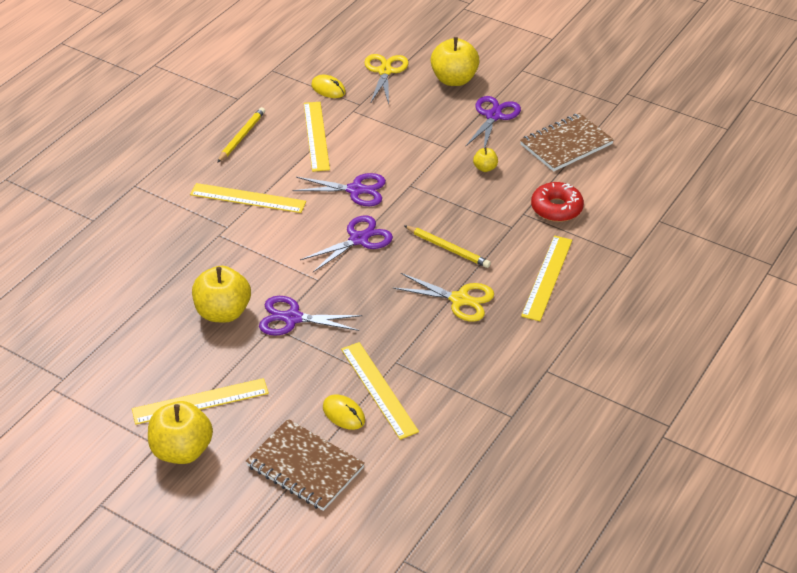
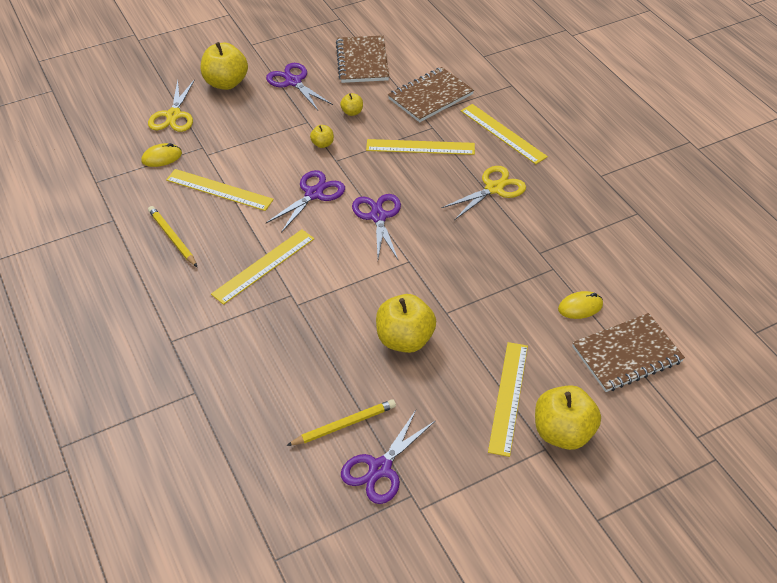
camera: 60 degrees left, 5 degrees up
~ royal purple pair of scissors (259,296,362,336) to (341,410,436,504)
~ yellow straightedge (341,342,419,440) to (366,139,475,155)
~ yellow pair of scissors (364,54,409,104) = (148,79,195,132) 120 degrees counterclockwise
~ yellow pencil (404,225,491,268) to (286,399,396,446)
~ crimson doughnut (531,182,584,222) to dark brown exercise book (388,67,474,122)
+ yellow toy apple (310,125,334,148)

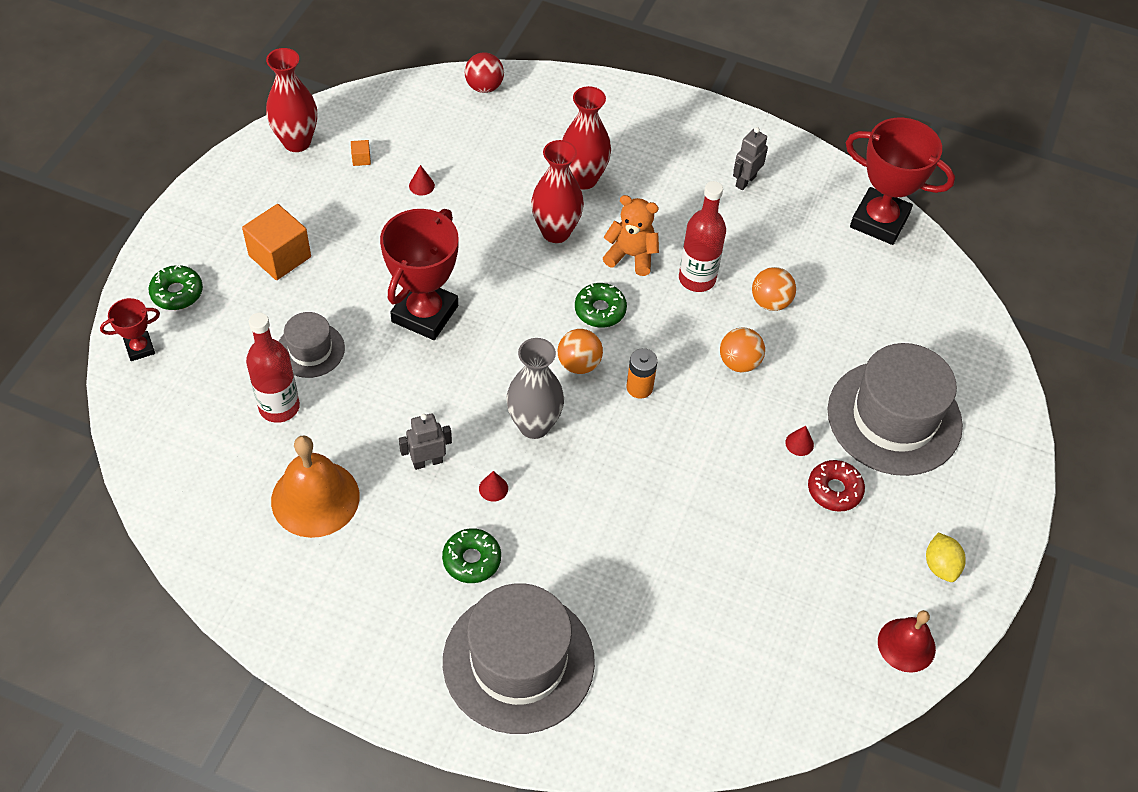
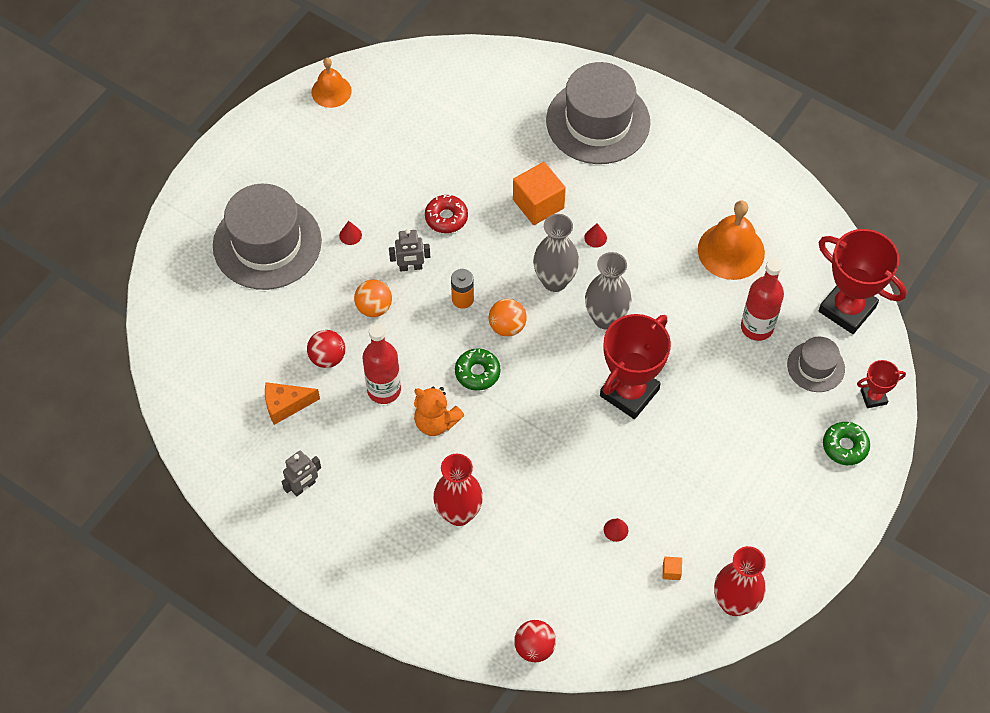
camera: 165 degrees left, 5 degrees up
~ orange cube (242,204,311,280) to (513,162,566,225)
~ grey hat (278,312,345,378) to (787,337,845,392)
~ grey robot figure (399,414,452,470) to (389,229,430,271)
- emerald doughnut (442,528,501,583)
- crimson vase (531,140,584,243)
~ orange play ball (752,267,796,311) to crimson play ball (307,330,345,368)
~ crimson doughnut (808,460,865,512) to (425,195,468,233)
~ crimson prize cup (846,117,955,245) to (819,229,907,334)
~ crimson school bell (878,610,936,673) to orange school bell (311,58,352,108)
- yellow toy lemon (926,532,966,582)
+ orange piece of cheese (265,382,320,425)
+ grey vase (585,252,632,330)

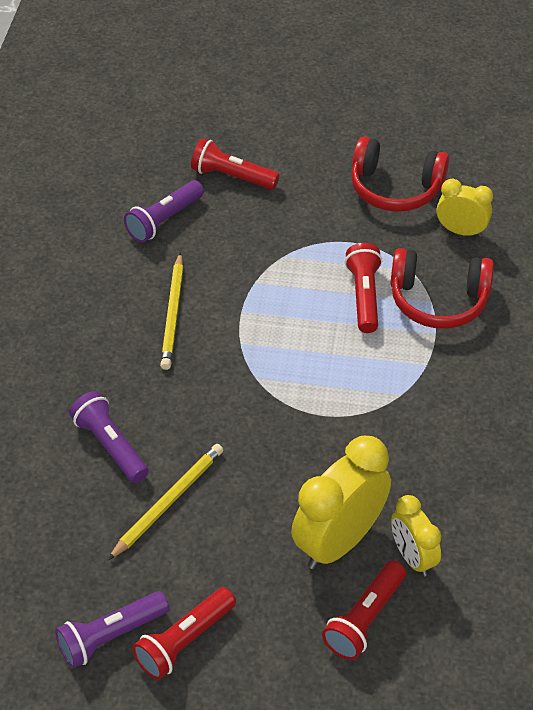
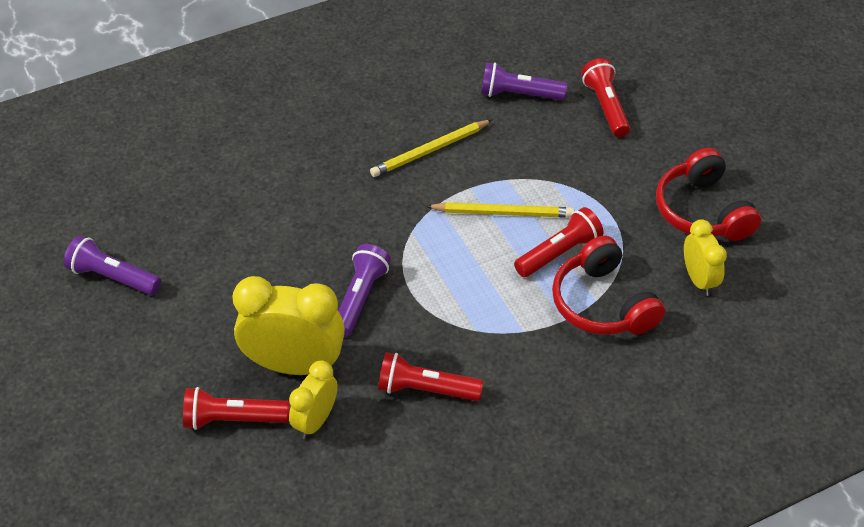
camera: 55 degrees right, 0 degrees up
~ royal purple flashlight (69,391,149,483) to (339,244,391,337)
~ yellow pencil (108,444,223,560) to (426,202,574,218)
~ crimson flashlight (132,587,236,680) to (378,352,483,401)

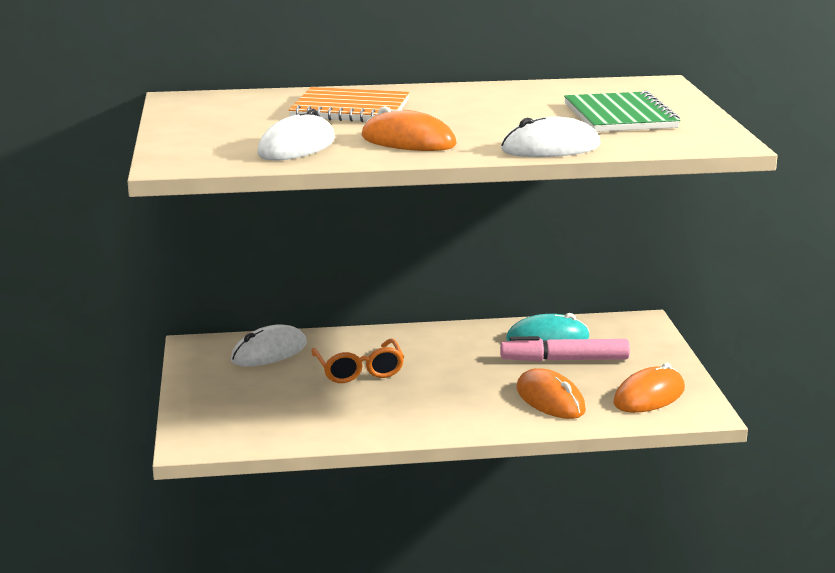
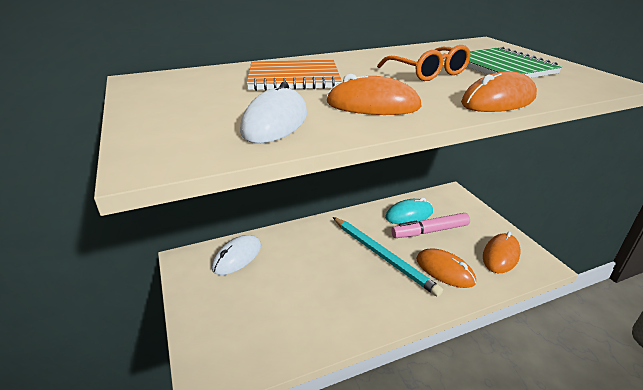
camera: 15 degrees left, 10 degrees up
~ orange glasses (311,339,404,383) to (377,45,471,81)
~ pure white PC mouse (501,116,601,157) to orange PC mouse (461,71,537,112)
+ turquoise pencil (333,217,443,297)

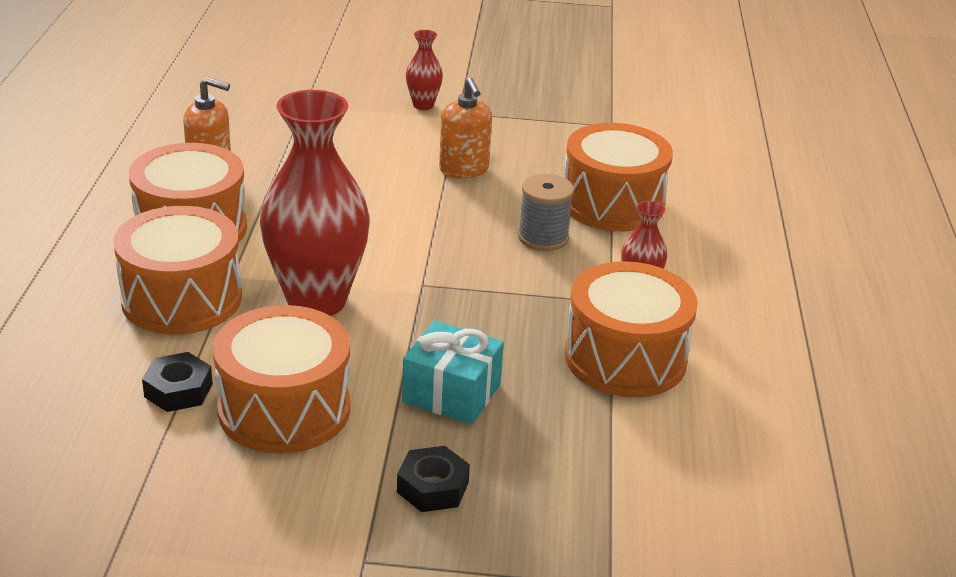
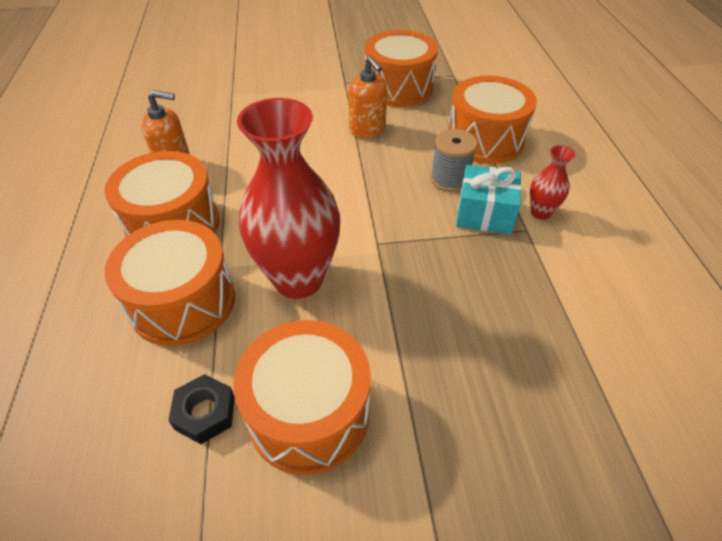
camera: 10 degrees left, 15 degrees up
- black hexagon nut (397,446,470,512)
~ turquoise wrapped gift (402,320,504,425) to (456,165,522,234)
- crimson vase (406,30,443,110)
~ orange toy drum (565,261,698,397) to (365,30,438,107)

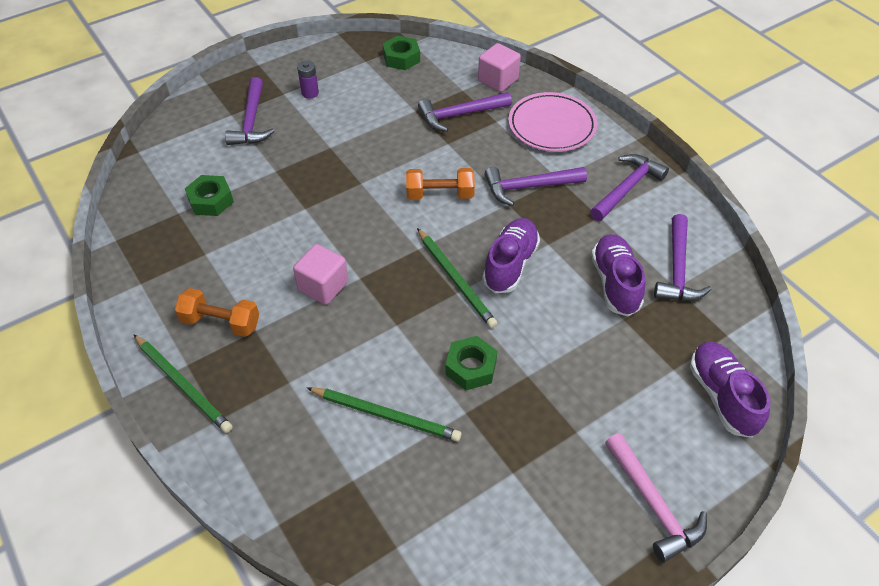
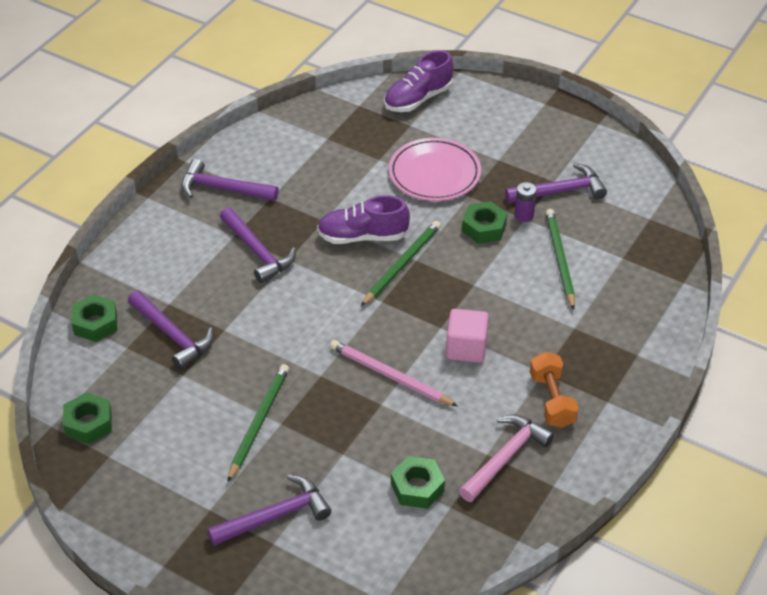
camera: 115 degrees left, 5 degrees down
~ emerald pencil (133,334,233,433) to (227,364,289,482)
~ royal purple power cell (297,61,319,99) to (515,182,537,222)
- orange hand weight (406,168,475,200)
~ pink cube (478,43,521,92) to emerald hexagon nut (72,295,117,342)
~ pink flat dish (508,92,597,152) to (389,138,481,201)
- royal purple sneaker (591,234,646,316)
~ pink claw hammer (605,433,707,562) to (459,415,554,502)
~ royal purple claw hammer (654,214,711,301) to (505,163,607,203)
+ pink pencil (330,340,457,406)

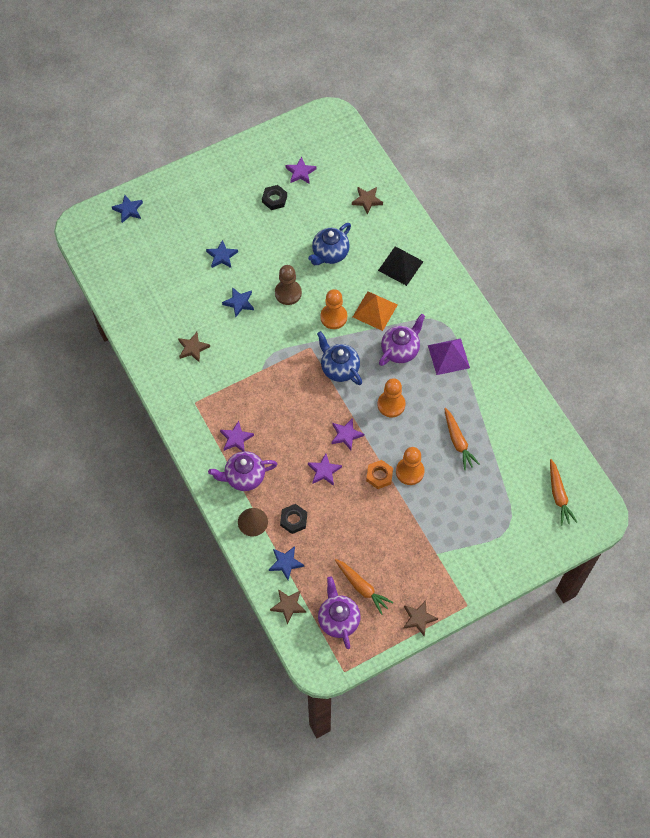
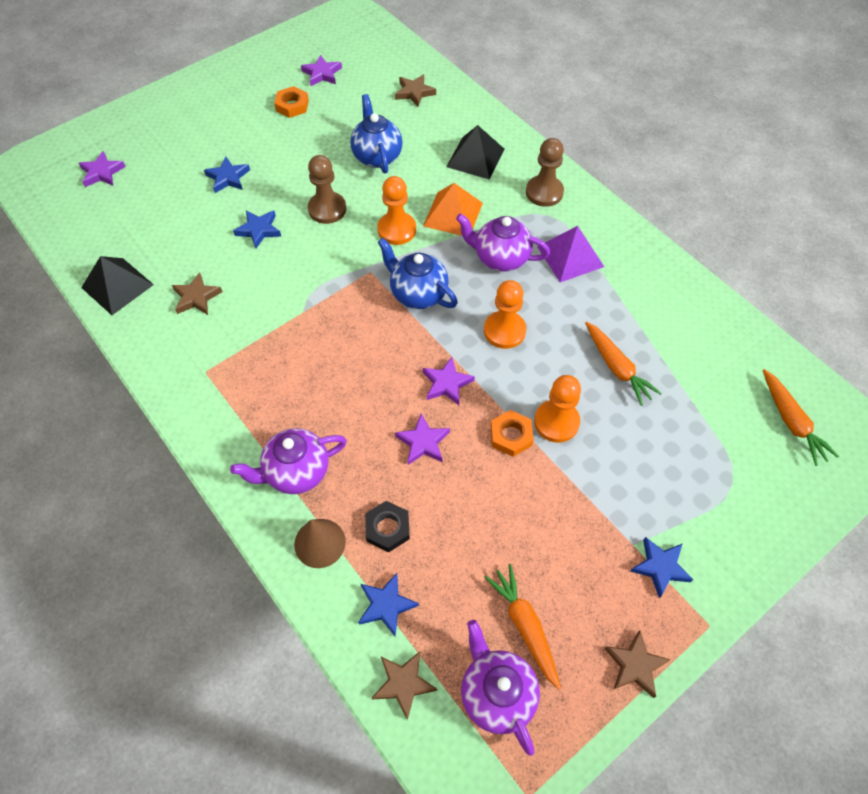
camera: 10 degrees left, 5 degrees down
~ cobalt five-pointed star (112,195,143,223) to (630,537,694,598)
~ royal purple five-pointed star (220,421,254,451) to (79,151,126,187)
~ black hexagon nut (262,185,287,210) to orange hexagon nut (274,86,309,118)
~ cobalt china teapot (308,223,351,265) = (350,94,403,174) 135 degrees clockwise
~ orange toy carrot (335,559,394,615) = (484,564,561,690) 150 degrees counterclockwise
~ royal purple china teapot (379,314,425,366) = (456,213,550,272) 105 degrees counterclockwise
+ black pyramid shape (81,256,154,315)
+ dark brown chess pawn (526,138,564,207)

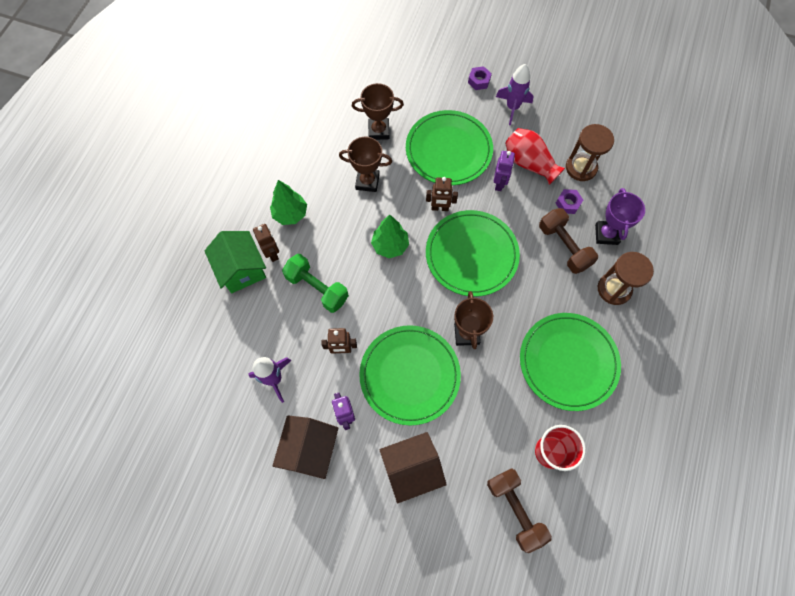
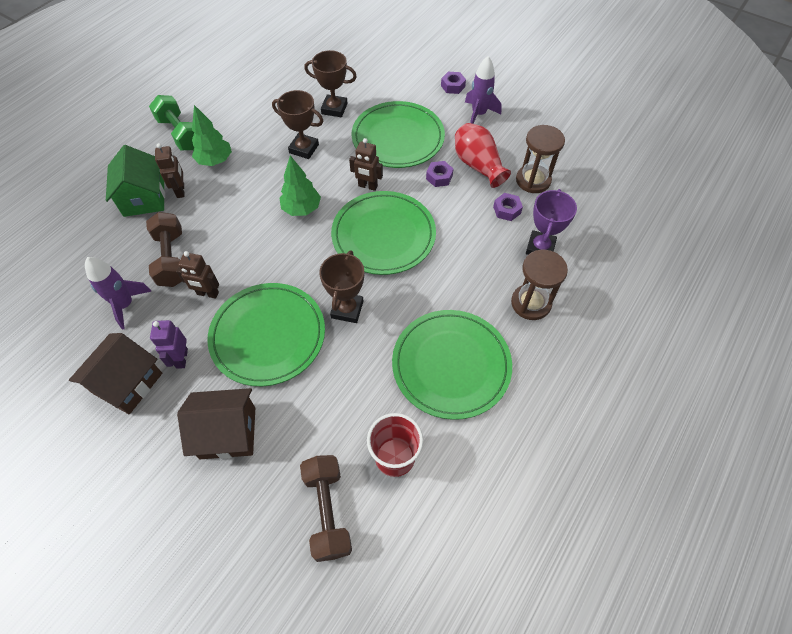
camera: 15 degrees right, 10 degrees down
~ emerald hand weight (282,254,349,313) to (149,95,194,150)
~ royal purple robot figure (494,151,515,191) to royal purple hexagon nut (426,161,454,187)
~ dark brown hand weight (539,208,598,274) to (146,212,182,287)

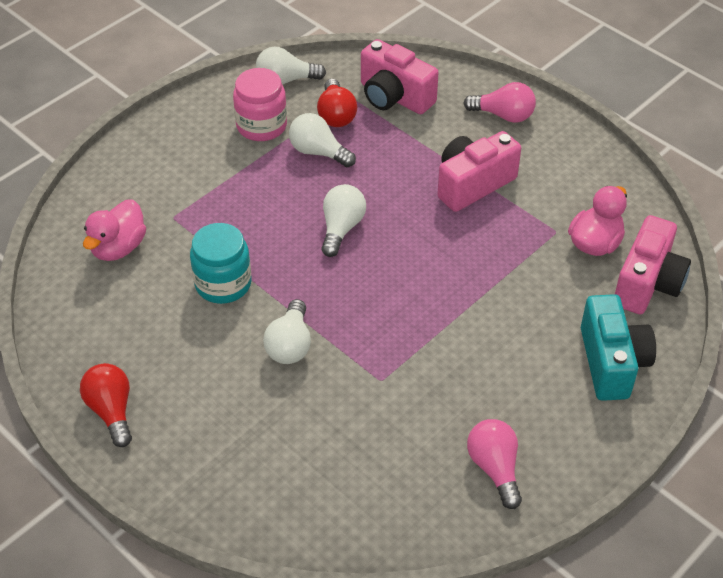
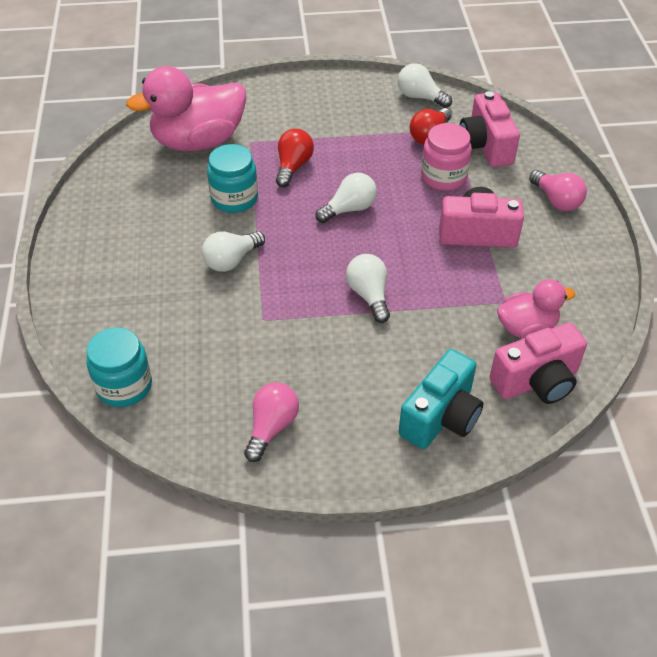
camera: 40 degrees right, 0 degrees up
~ crimson lightbulb (80,363,132,447) to (276,129,314,187)
~ pink duck (83,199,146,261) = (126,66,246,151) x1.79
~ pink jar (233,68,287,141) to (421,123,472,191)
~ pure white lightbulb (289,113,356,167) to (346,254,390,323)
+ turquoise jar (86,327,152,407)

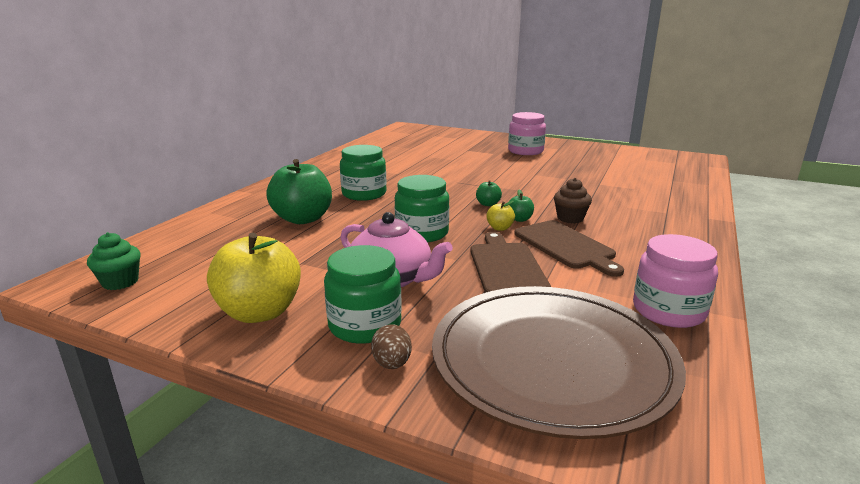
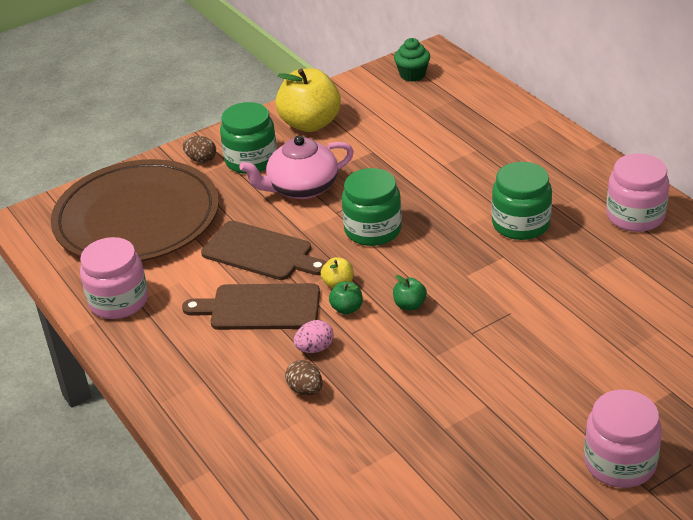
camera: 125 degrees right, 15 degrees up
- emerald toy apple (266,159,332,224)
~ dark brown cupcake (554,178,592,223) to pink egg (294,320,334,353)
+ dark brown egg (285,360,323,396)
+ pink jar (606,153,669,232)

